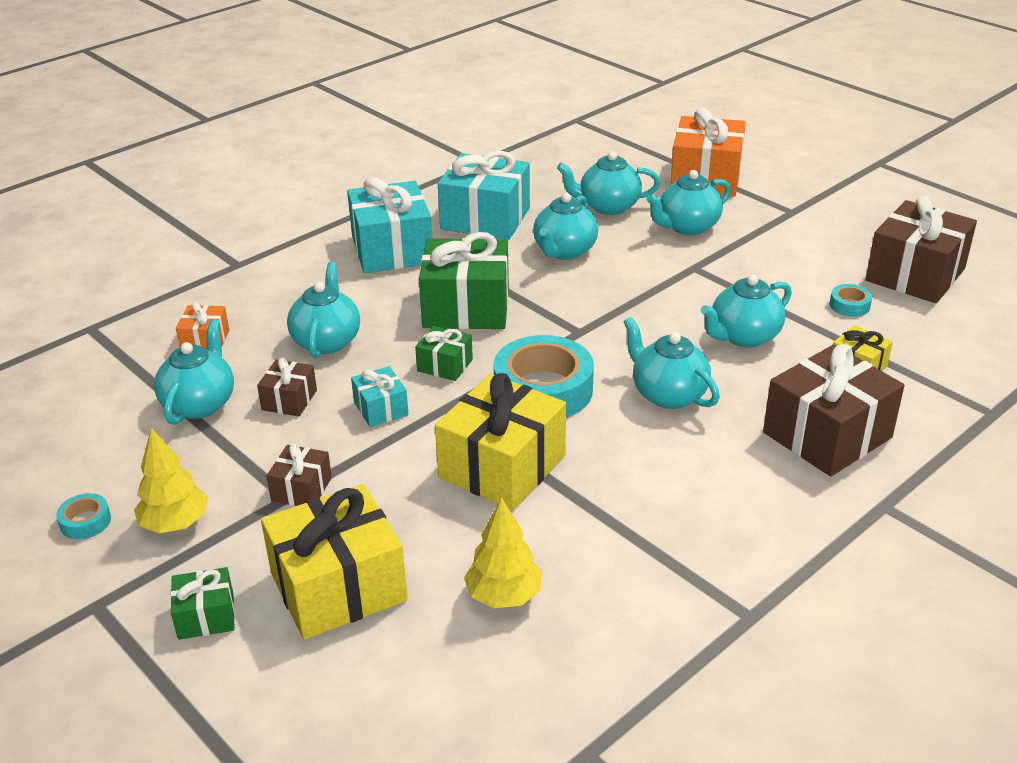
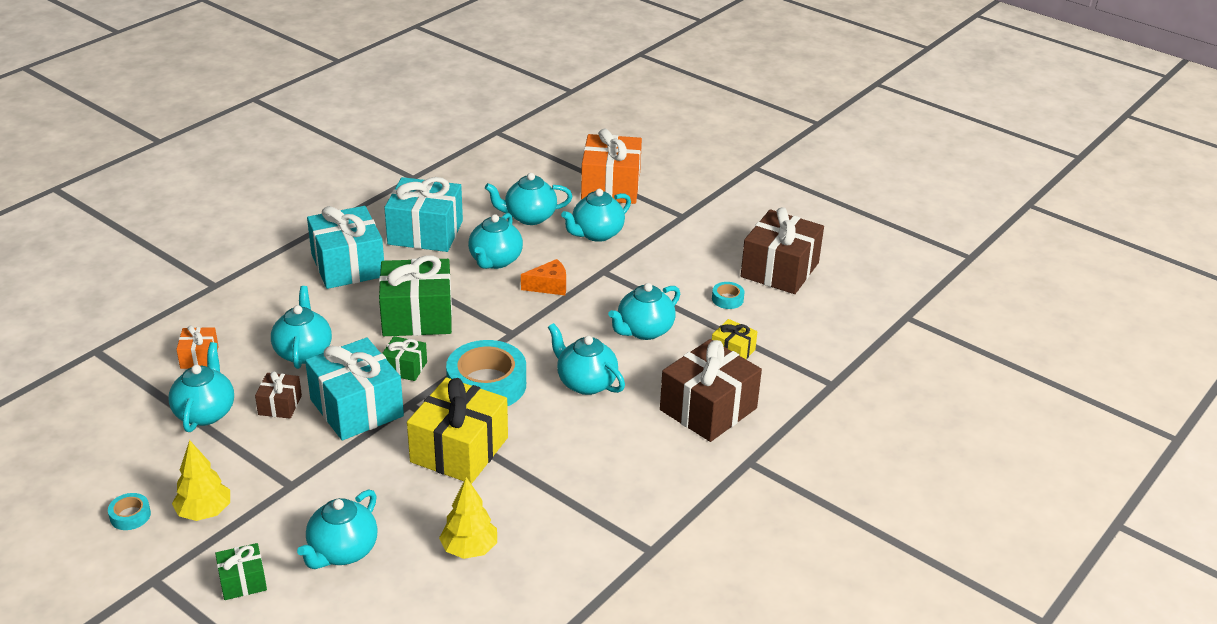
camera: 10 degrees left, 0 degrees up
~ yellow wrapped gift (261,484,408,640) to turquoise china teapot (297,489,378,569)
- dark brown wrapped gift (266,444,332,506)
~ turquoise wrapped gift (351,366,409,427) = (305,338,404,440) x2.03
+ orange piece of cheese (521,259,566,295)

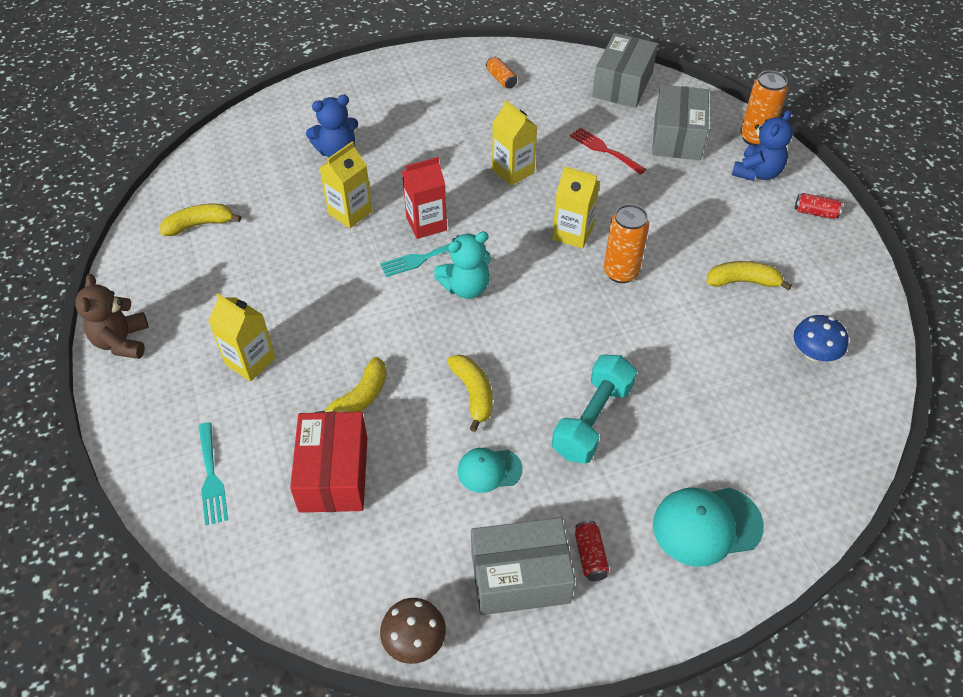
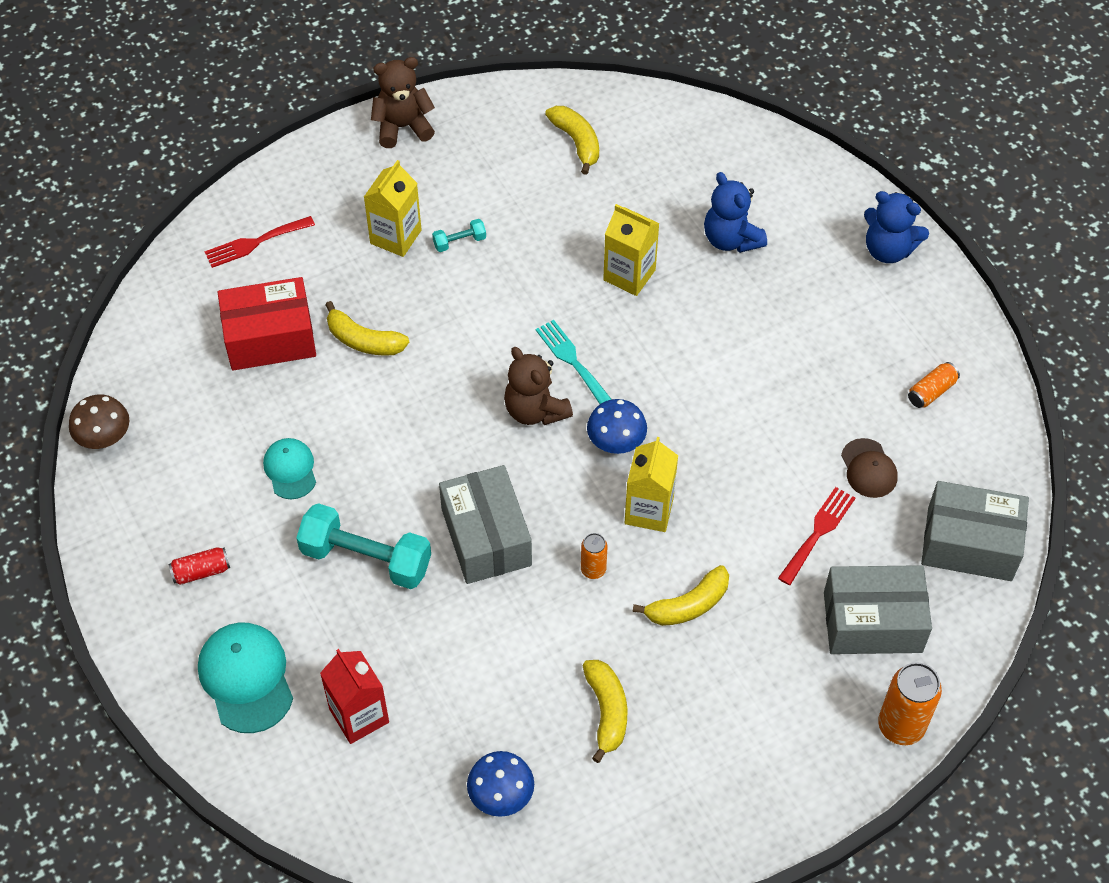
camera: 80 degrees right, 5 degrees up
~ turquoise fork (199,422,228,525) to crimson fork (204,216,315,268)
~ crimson milk carton (402,157,447,239) to (320,649,389,744)
~ turquoise teddy bear (434,231,491,299) to dark brown teddy bear (504,347,573,425)
~ yellow toy banana (447,355,493,432) to (632,565,729,626)
~ grey parcel (471,517,575,615) to (439,465,532,584)
- yellow milk carton (492,100,537,186)
~ orange can (604,204,649,283) = (581,533,607,579) x0.56
~ cobalt teddy bear (732,110,793,181) to (864,191,929,263)
- crimson can (795,193,843,219)
+ turquoise hand weight (432,219,486,252)
+ cobalt mushroom (587,399,647,454)
+ dark brown cap (841,438,898,498)

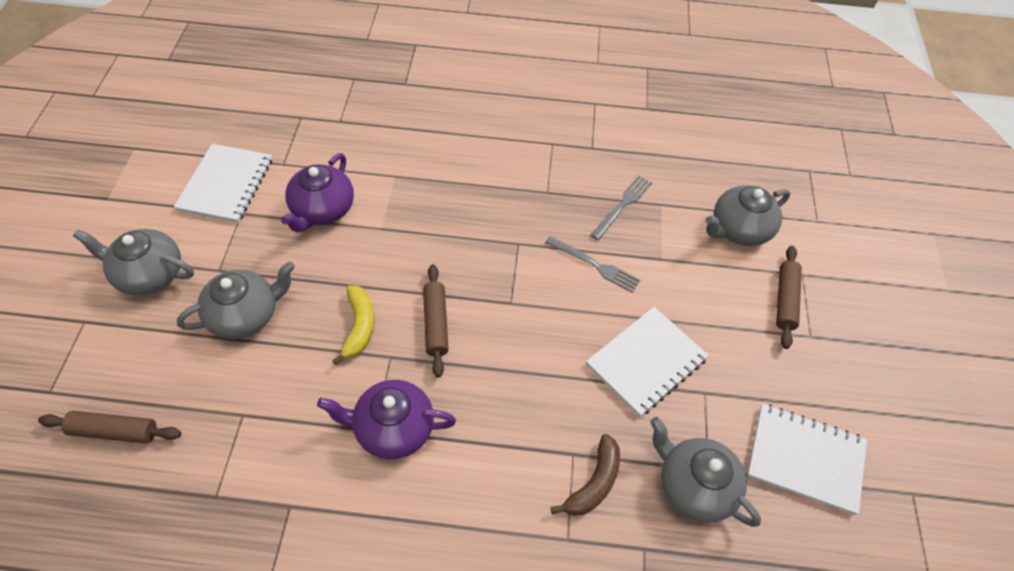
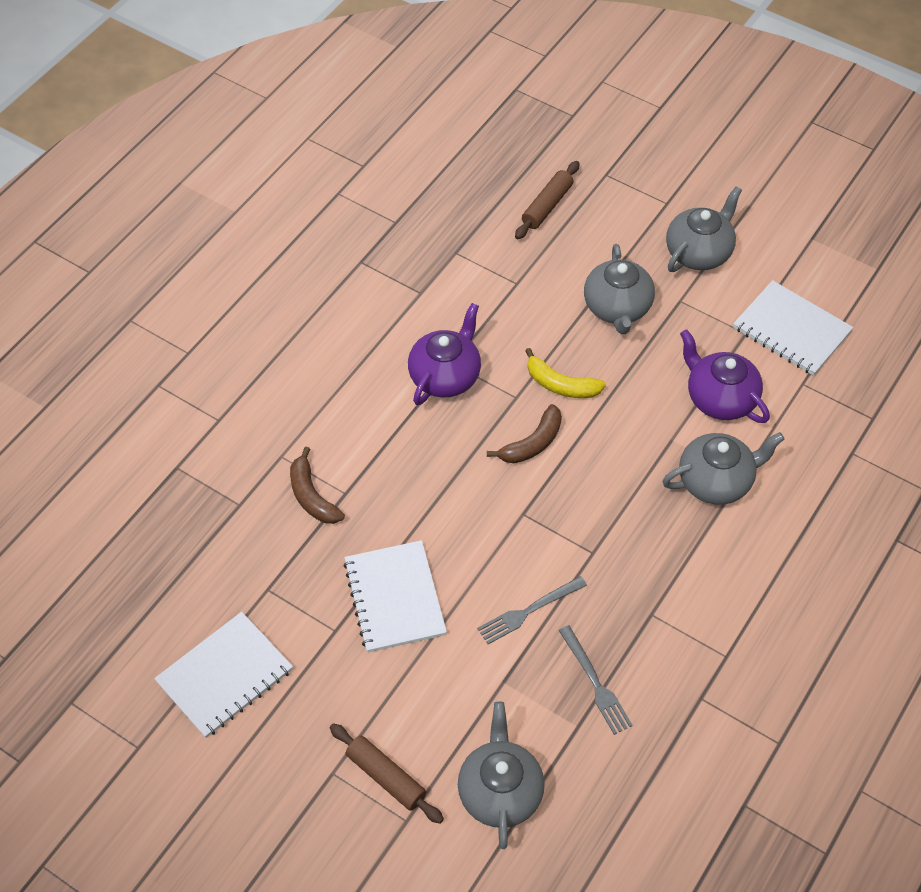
camera: 120 degrees right, 0 degrees up
~ dark brown pastry roller (423,264,449,378) to dark brown toy banana (487,404,562,463)
~ grey china teapot (650,417,761,527) to (662,432,784,504)

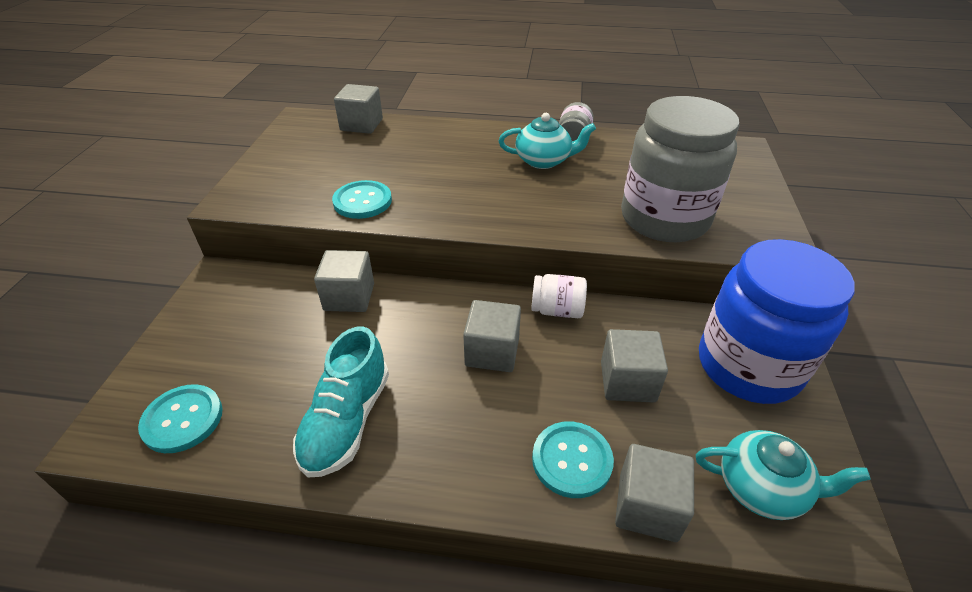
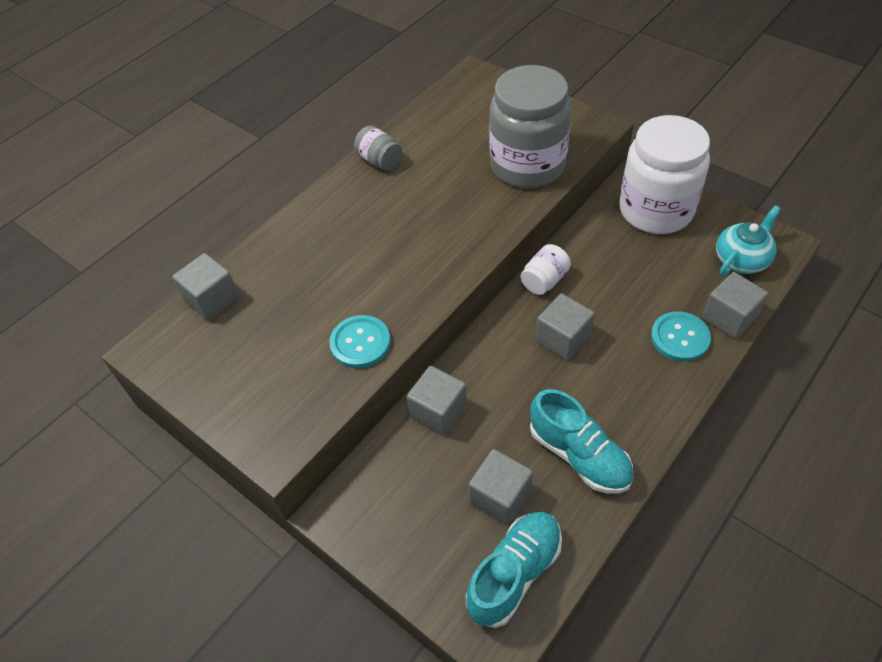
camera: 55 degrees left, 10 degrees up
~ turquoise sewing button (138,384,223,453) to turquoise sneaker (466,512,562,628)
- turquoise china teapot (499,113,596,169)
~ grey cube (601,329,668,402) to (469,449,533,525)
~ cobalt jar (699,239,855,404) to pure white jar (619,115,710,234)

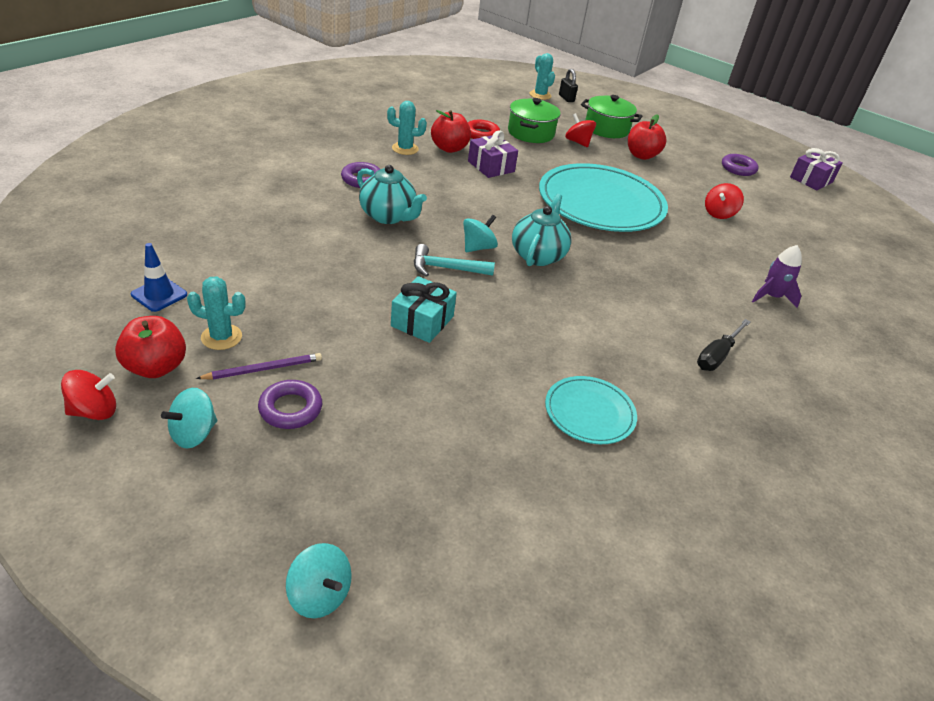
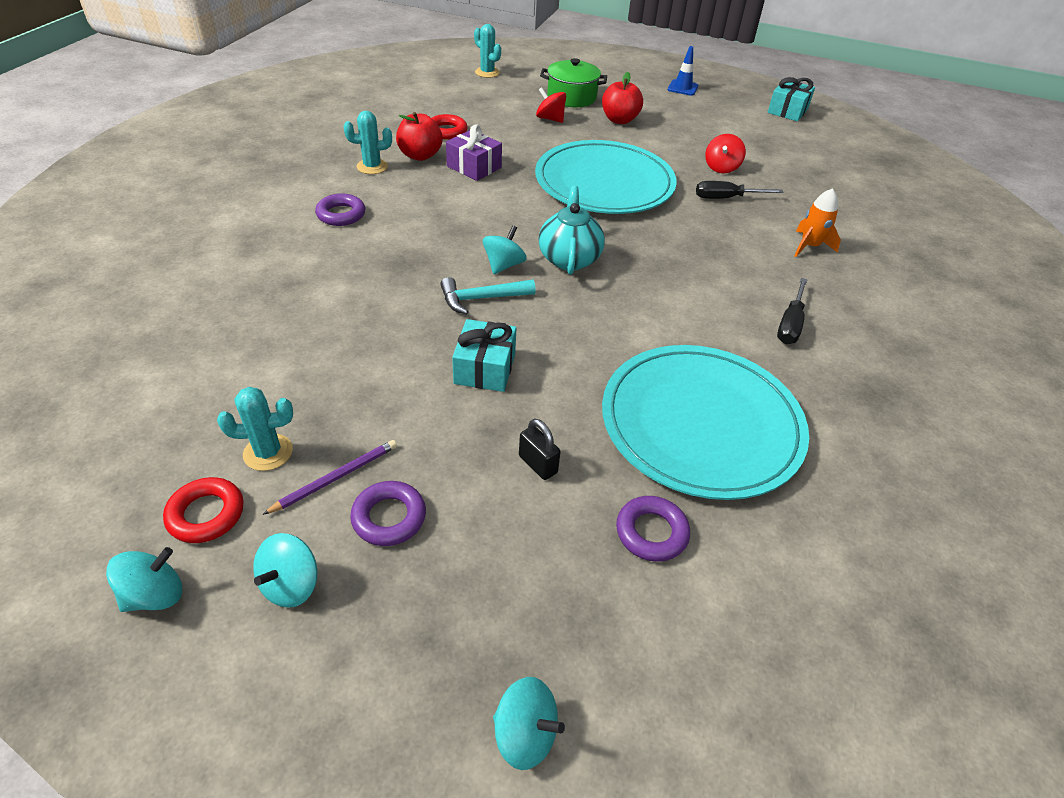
camera: 15 degrees left, 5 degrees up
~ crimson toy top (61,370,116,420) to turquoise toy top (106,547,182,612)
~ crimson toy apple (115,316,186,378) to crimson torus (163,477,244,543)
~ cobalt safety cone (131,243,187,312) to (668,46,698,96)
- turquoise china teapot (357,165,427,224)
- emerald stockpot (508,98,561,143)
~ turquoise flat dish (545,376,637,444) = (602,345,809,500) x2.02
~ black small lock (559,69,578,102) to (519,419,561,480)
~ royal purple torus (722,154,758,176) to (616,496,690,562)
~ royal purple rocket (752,245,802,308) to orange rocket (794,188,841,257)
~ royal purple wrapped gift (790,148,843,190) to turquoise wrapped gift (768,77,815,121)
+ black flat screwdriver (696,181,784,199)

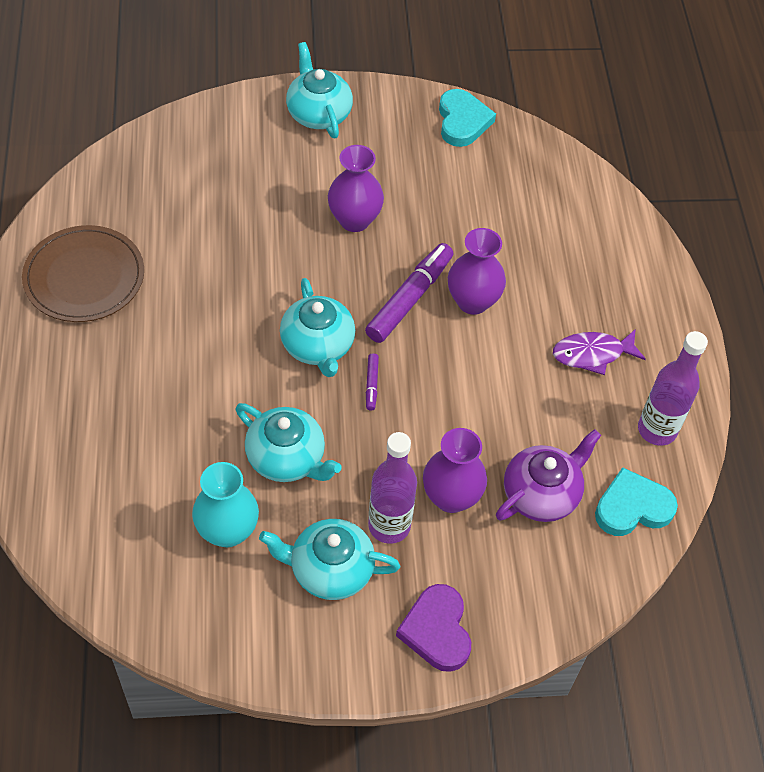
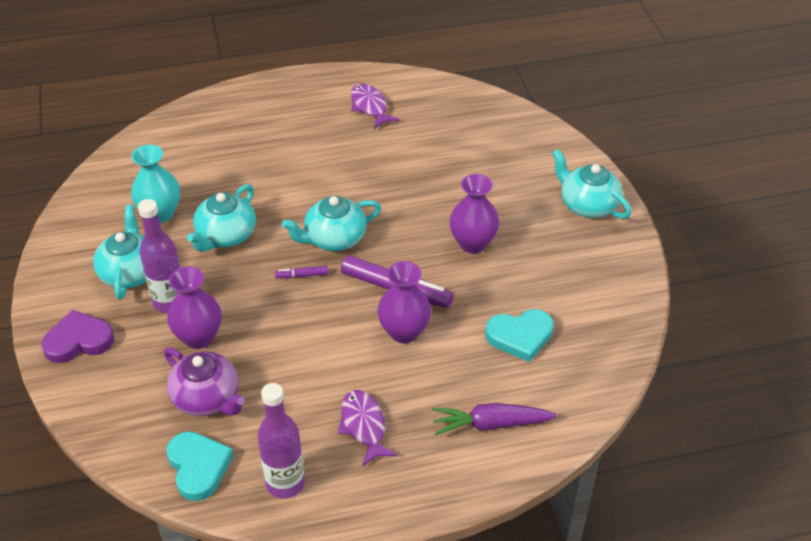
camera: 85 degrees right, 10 degrees down
~ dark brown flat dish (22,225,144,322) to royal purple fish (351,83,399,129)
~ turquoise china teapot (286,42,353,138) = (552,149,631,219) 105 degrees counterclockwise
~ turquoise heart shape (439,89,496,147) to (485,309,554,362)
+ royal purple toy carrot (432,403,557,435)

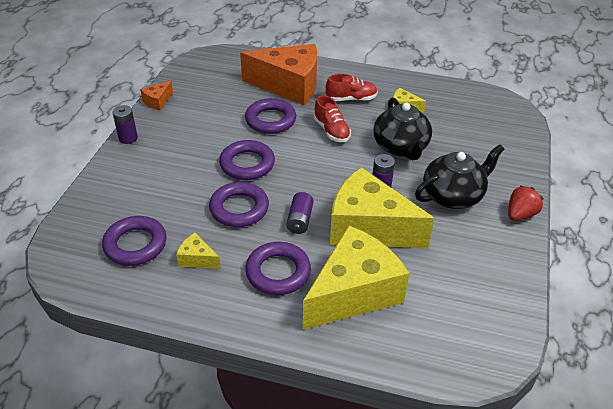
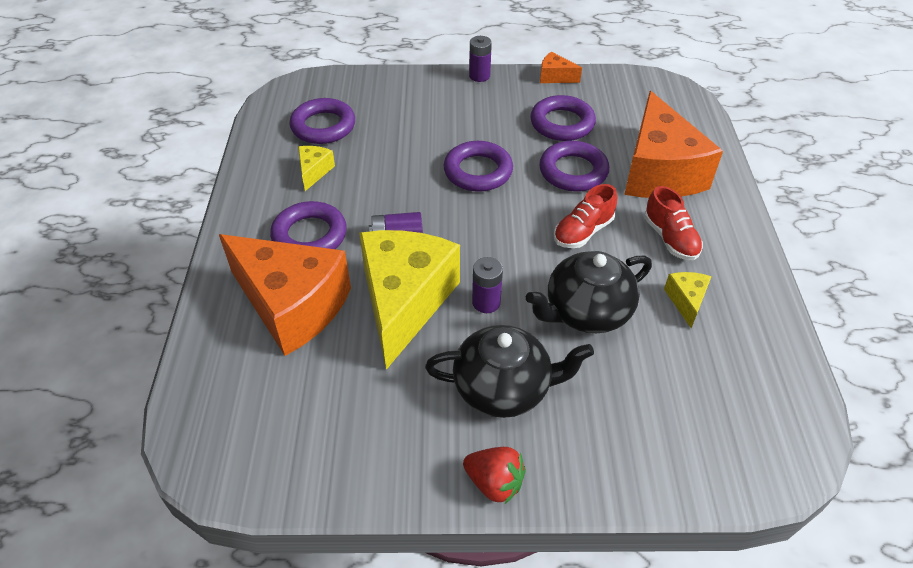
camera: 75 degrees right, 5 degrees up
~ royal purple torus (209,182,269,227) to (530,95,596,141)
~ yellow piece of cheese (303,225,409,330) to orange piece of cheese (219,234,351,356)
~ black china teapot (415,144,504,209) = (425,325,594,418) 45 degrees counterclockwise

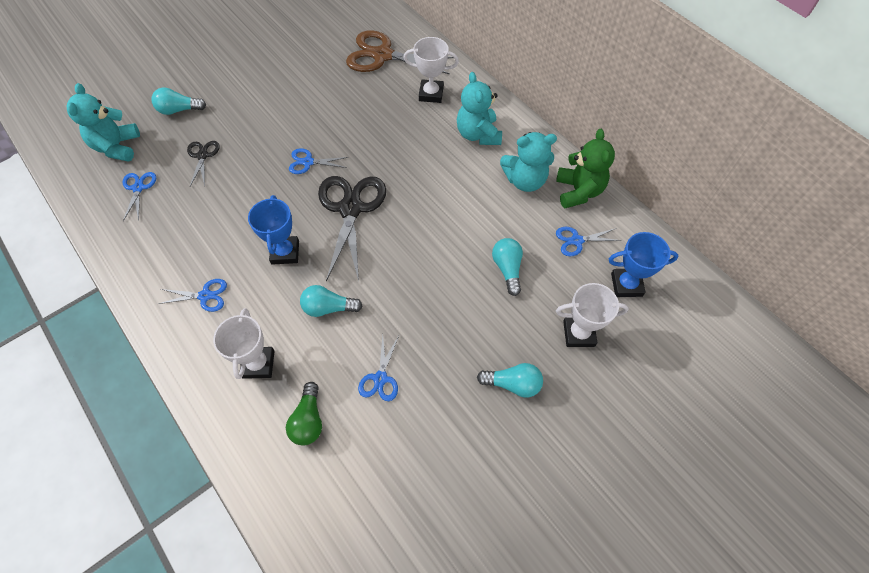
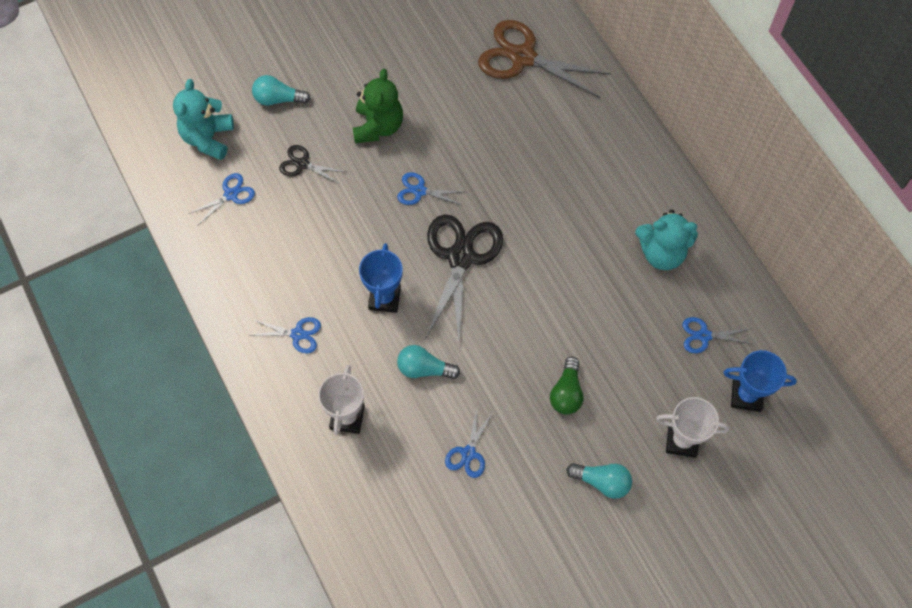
camera: 10 degrees right, 5 degrees up
~ cobalt pair of scissors (123,172,156,221) = (189,173,255,225) 45 degrees clockwise
~ black pair of scissors (187,141,220,186) = (279,145,346,185) 75 degrees counterclockwise
~ emerald lightbulb (286,382,322,445) to (550,357,584,415)
- pure white prize cup (404,37,459,103)
- turquoise teddy bear (457,72,502,145)
- turquoise lightbulb (492,238,523,296)
~ emerald teddy bear (556,129,615,208) to (353,69,403,143)

